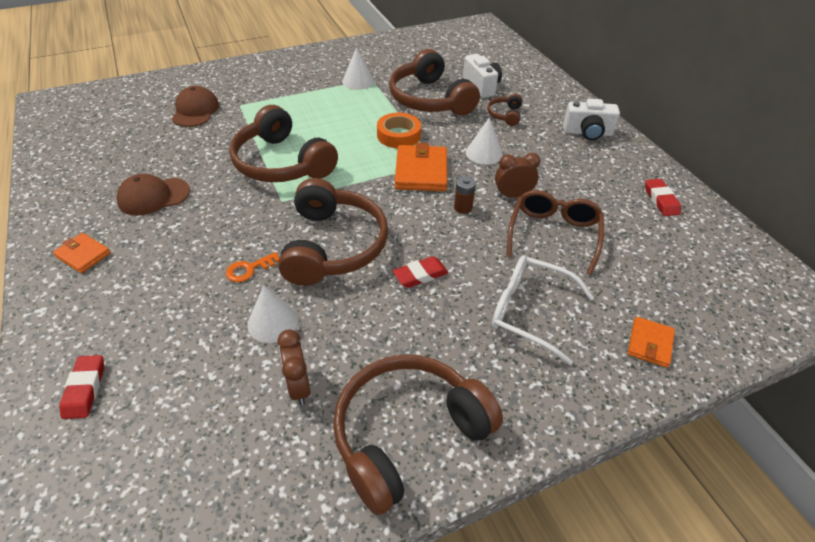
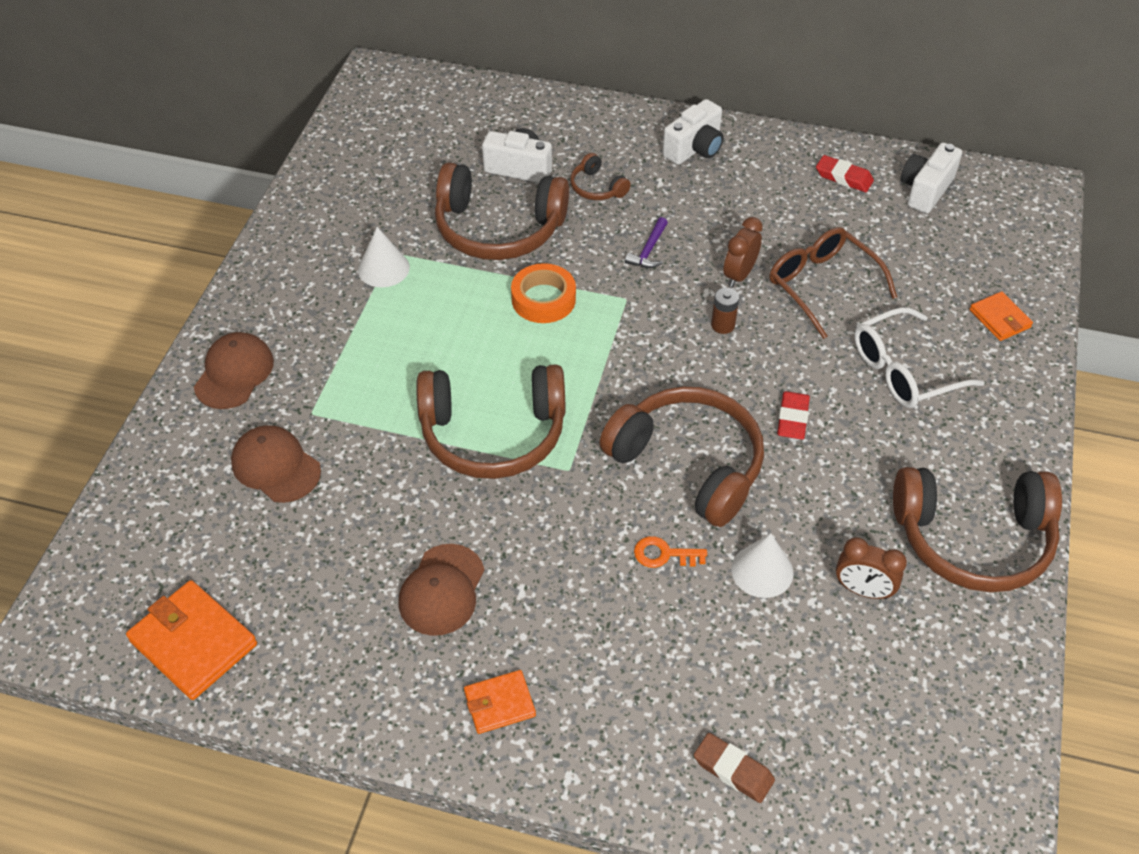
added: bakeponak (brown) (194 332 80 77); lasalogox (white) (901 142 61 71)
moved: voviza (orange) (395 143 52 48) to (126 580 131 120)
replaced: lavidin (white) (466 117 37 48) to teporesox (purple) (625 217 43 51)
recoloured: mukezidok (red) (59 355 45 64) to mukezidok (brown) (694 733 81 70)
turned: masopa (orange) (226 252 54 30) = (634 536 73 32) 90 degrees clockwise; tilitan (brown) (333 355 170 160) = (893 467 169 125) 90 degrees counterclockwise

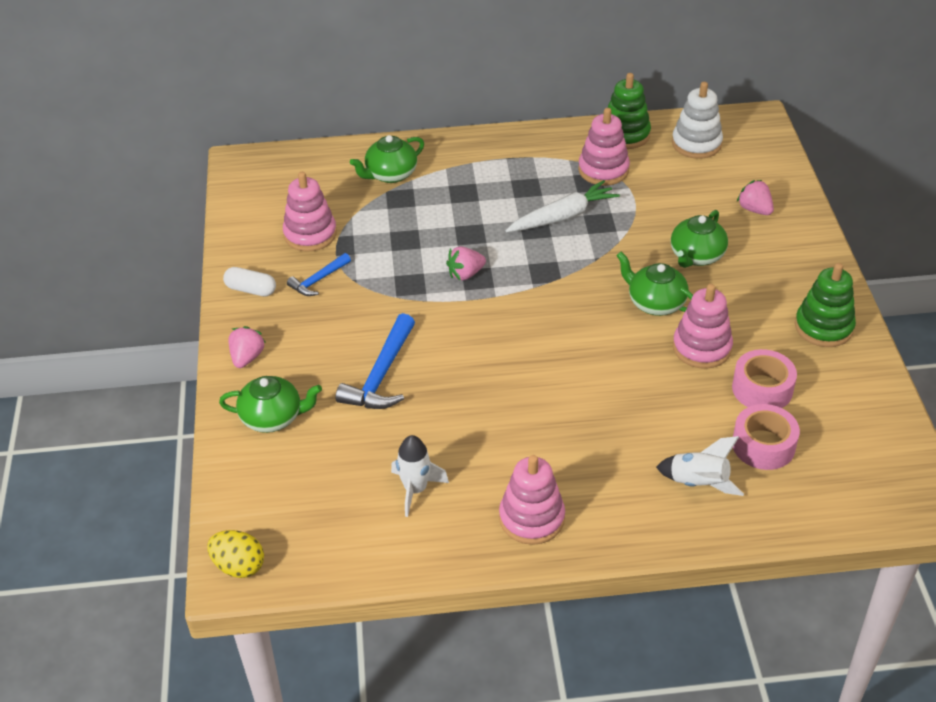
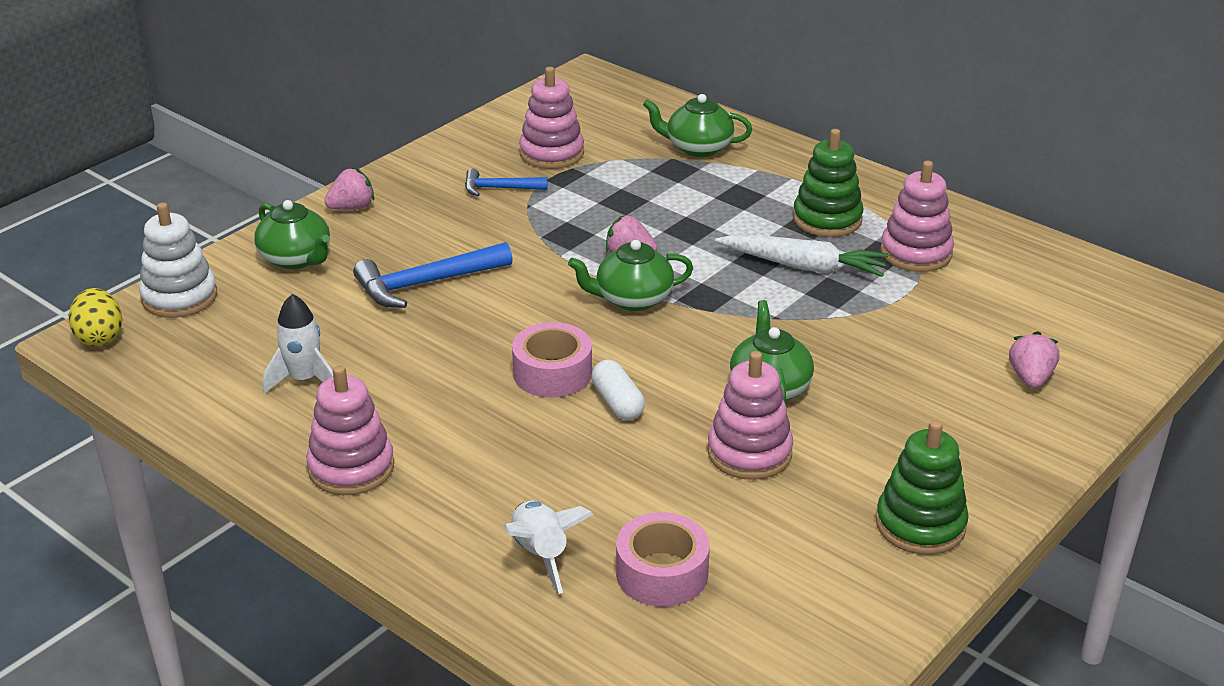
moved: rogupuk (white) (223 267 53 29) to (591 360 54 60); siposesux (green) (608 73 43 76) to (793 129 70 108); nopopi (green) (671 210 57 58) to (568 240 125 71); siposesux (white) (672 82 51 77) to (139 202 78 116); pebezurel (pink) (732 349 65 59) to (512 322 80 75)

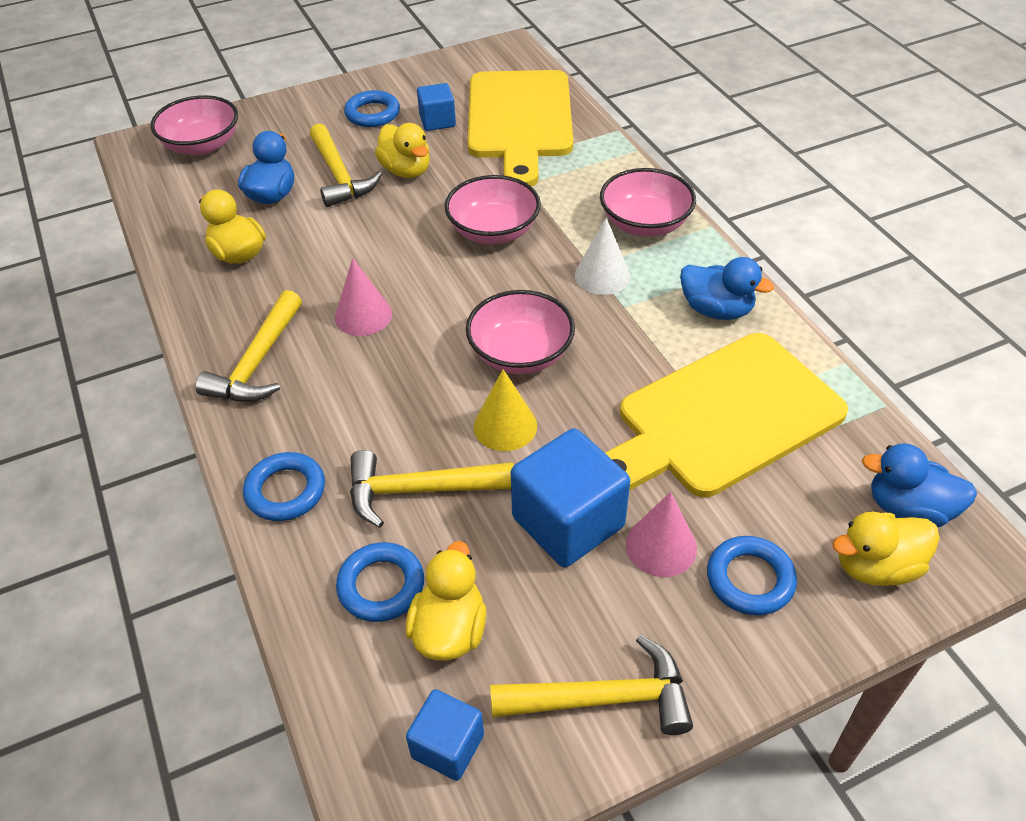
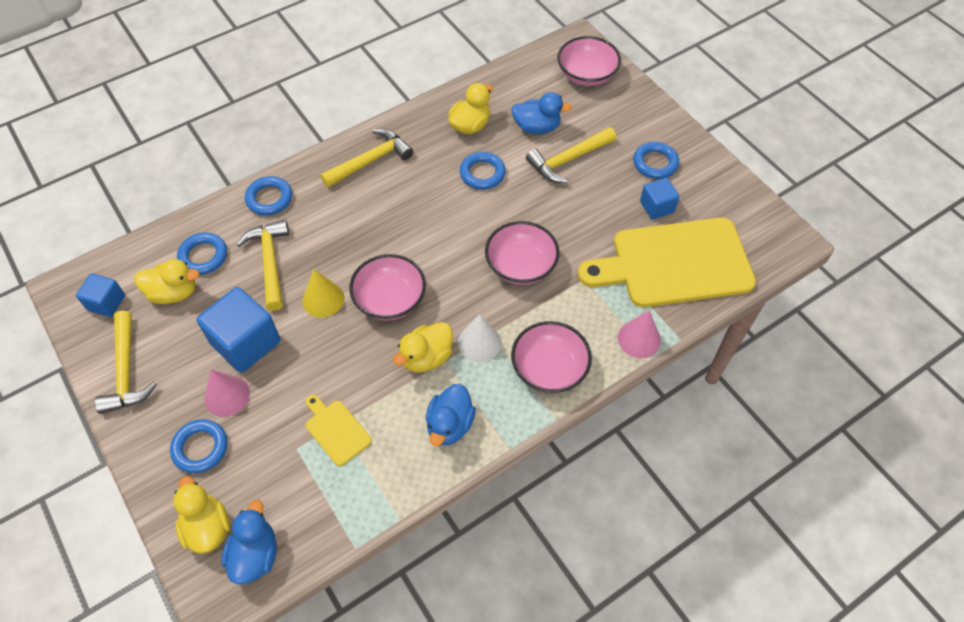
added: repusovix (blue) (460 152 46 38)
moved: lavidin (pink) (335 258 57 78) to (618 310 43 48); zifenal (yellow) (375 123 55 55) to (393 322 60 51)
turned: teporesox (yellow) (195 290 107 112) = (320 129 93 59) 135 degrees clockwise
resized: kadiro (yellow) (605 333 243 164) = (306 395 66 71) x0.43

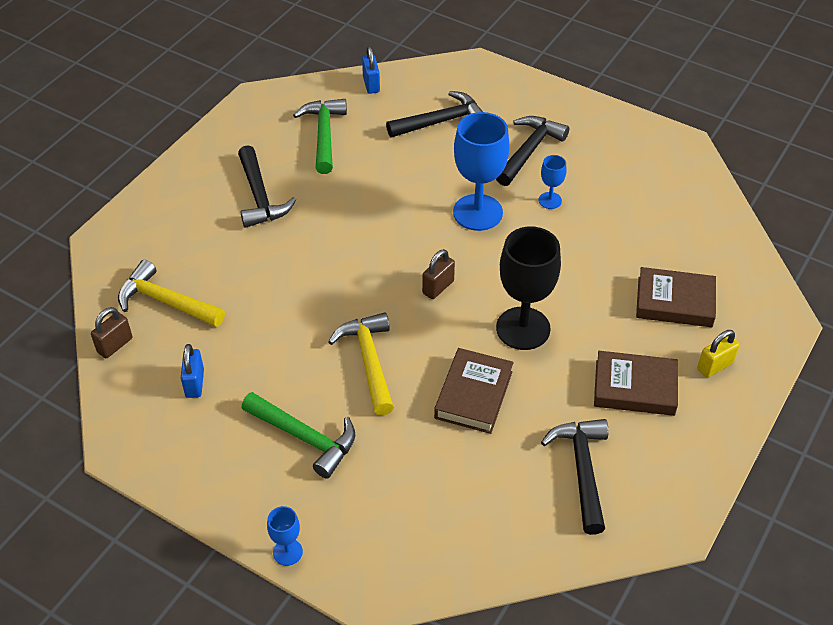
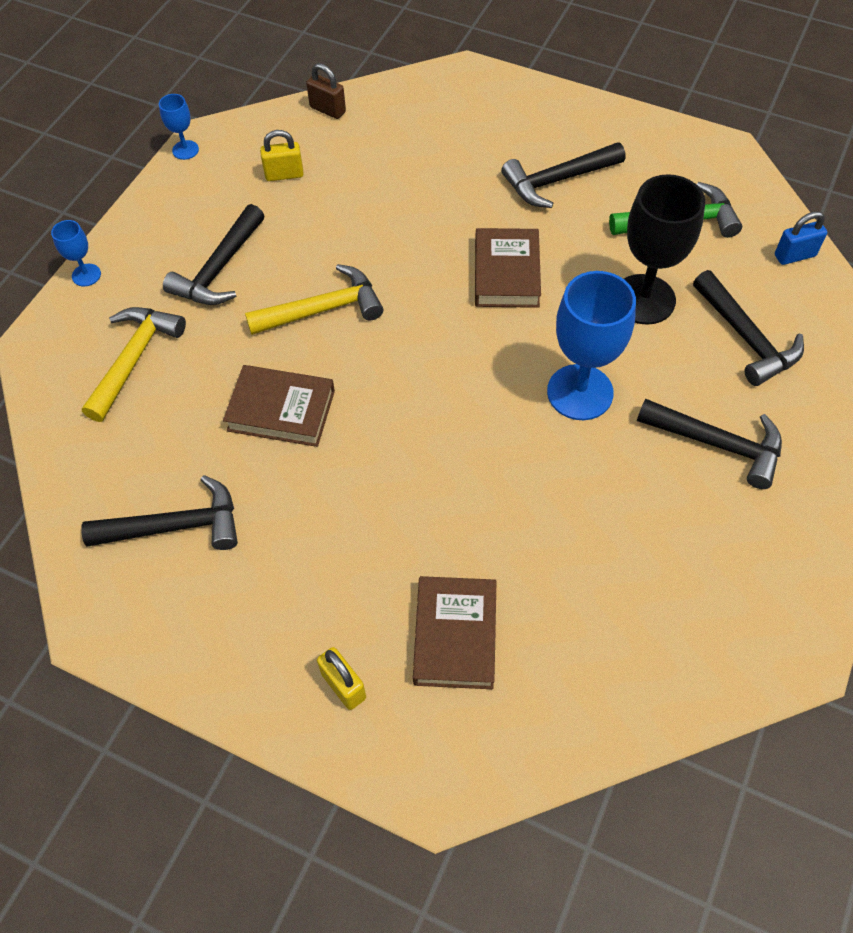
removed: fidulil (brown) (422 249 33 50)
moved: teporesox (yellow) (118 260 107 67) to (82 307 104 115); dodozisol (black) (496 227 65 123) to (624 174 81 151); dodozisol (blue) (539 155 27 54) to (159 94 40 66); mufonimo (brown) (594 351 84 65) to (475 228 66 80)
recoloured: fidulil (blue) (181 344 23 54) to fidulil (yellow) (260 130 44 51); teporesox (green) (242 392 113 87) to teporesox (black) (163 204 102 101)

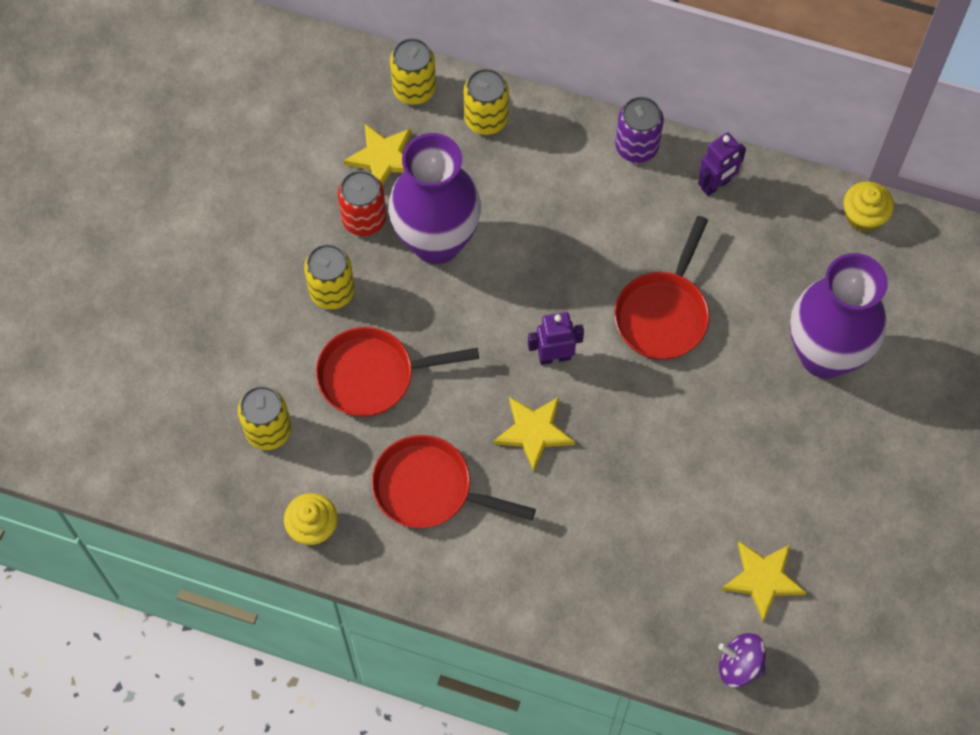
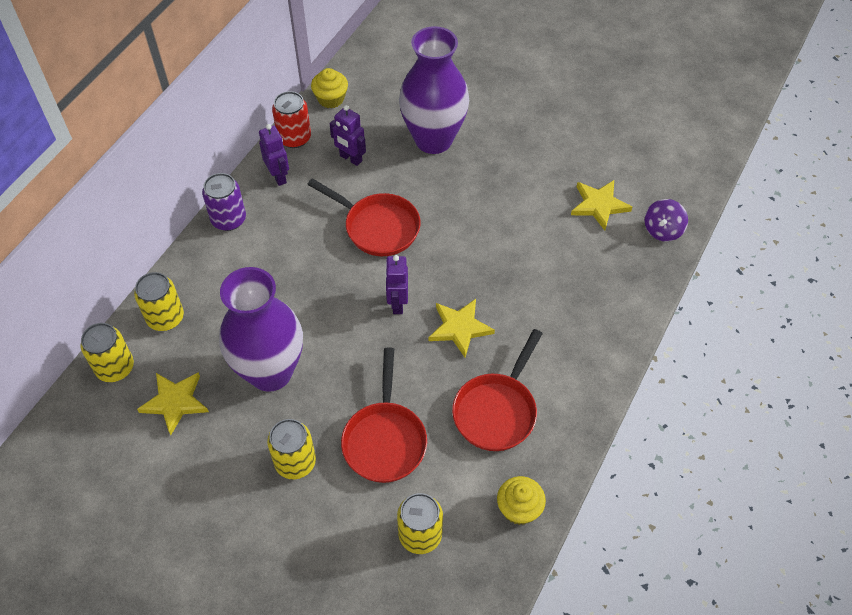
added: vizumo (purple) (329 105 37 61)
moved: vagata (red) (338 170 48 66) to (272 91 39 57)

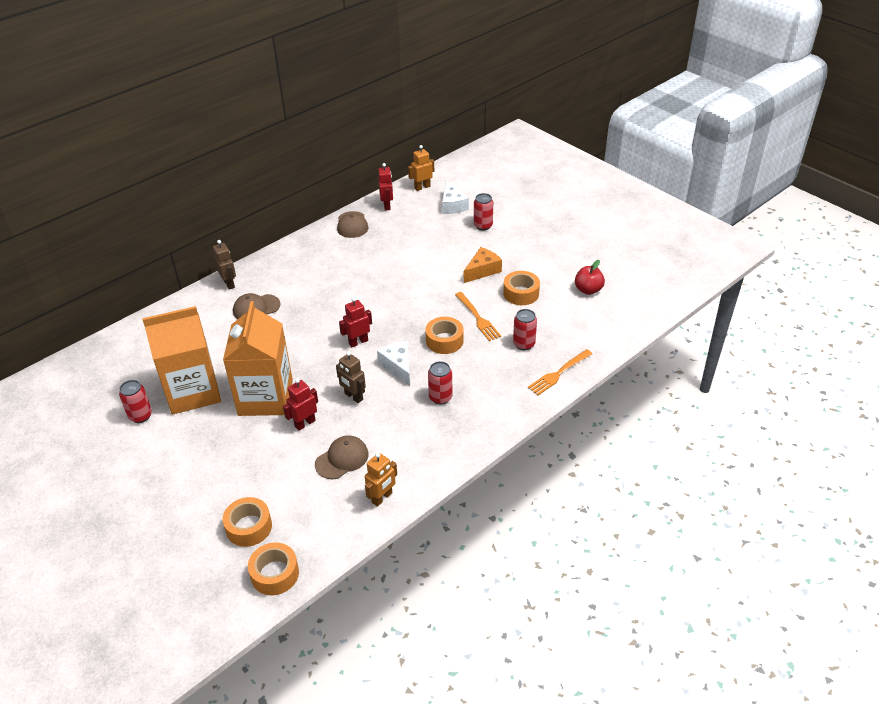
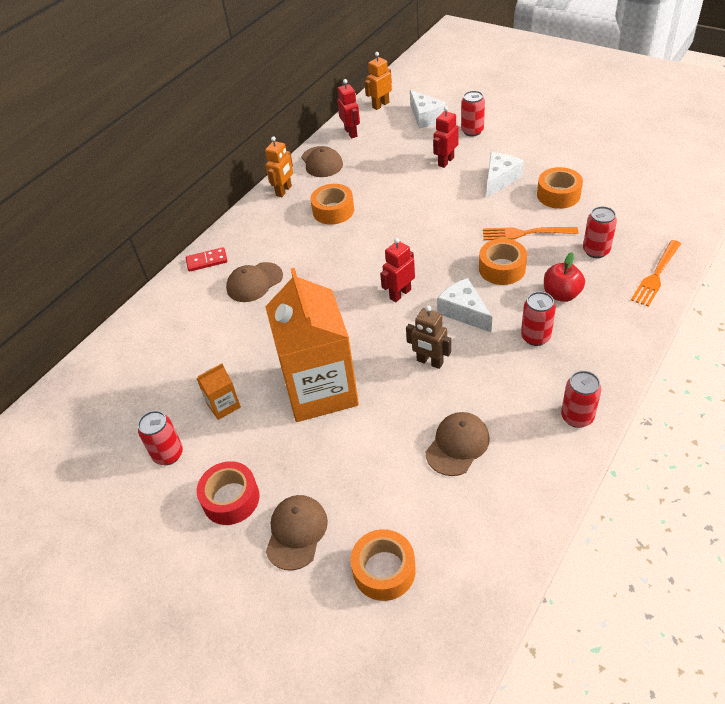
added: pebezurel (red) (197 461 63 64); bakeponak (brown) (266 495 62 76); vagata (red) (561 371 40 57)
moved: pebezurel (orange) (248 542 51 53) to (310 184 44 41); vizumo (red) (283 378 35 53) to (433 106 26 62); vizumo (orange) (365 452 32 55) to (265 136 28 61); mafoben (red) (575 260 30 35) to (544 252 41 50)
replaced: vizumo (brown) (213 240 23 50) to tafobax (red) (186 247 41 25)
recoloured: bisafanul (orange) (464 247 38 36) to bisafanul (white) (486 152 38 46)
turned: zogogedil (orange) (455 292 46 49) = (483 227 95 13) 135 degrees clockwise
resized: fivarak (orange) (142 306 79 109) = (196 363 45 57) x0.41

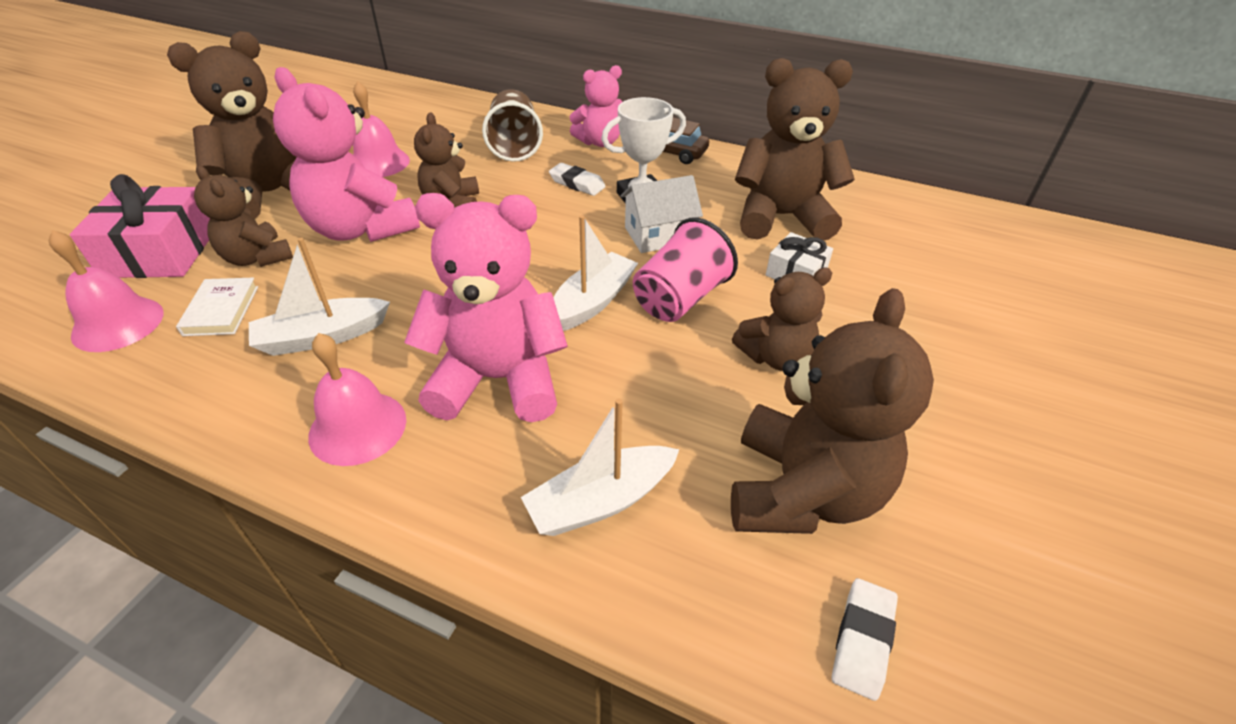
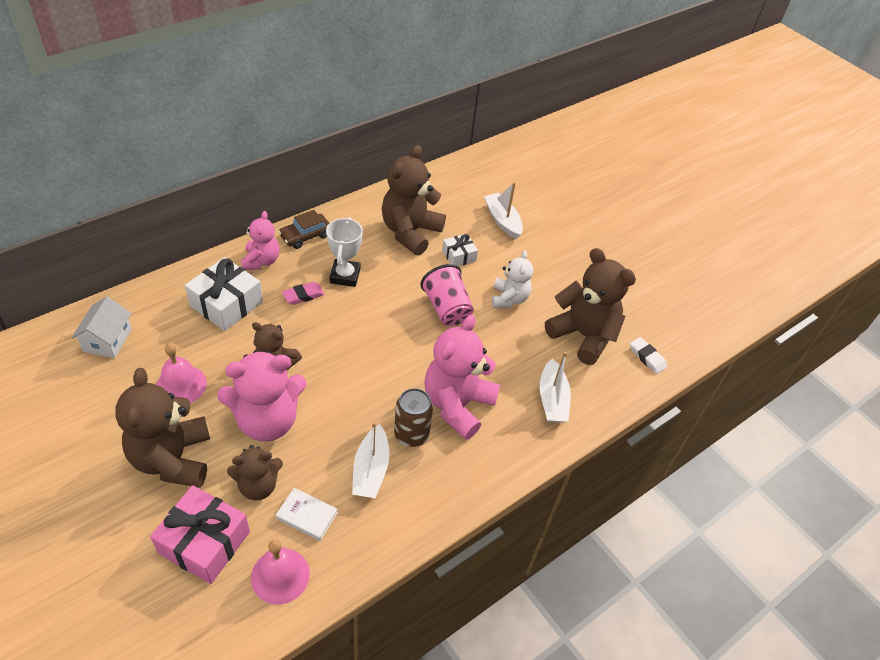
removed: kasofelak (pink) (308 333 98 133)
added: vagata (brown) (394 388 39 59)
moved: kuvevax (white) (553 215 85 116) to (484 182 39 57); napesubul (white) (621 175 82 78) to (71 297 61 61)
replaced: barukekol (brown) (482 89 61 73) to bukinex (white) (185 257 78 74)
recoloured: mukezidok (white) (549 163 57 33) to mukezidok (pink) (282 282 43 23); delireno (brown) (732 267 100 104) to delireno (white) (492 250 41 58)

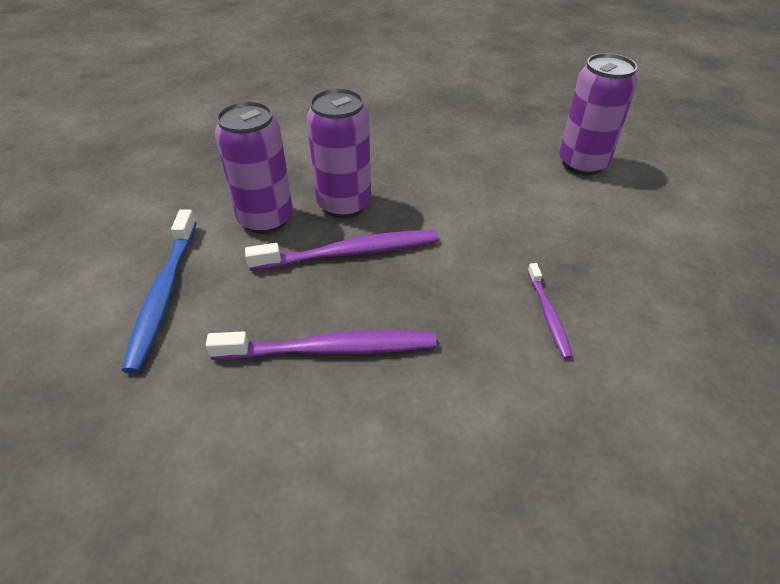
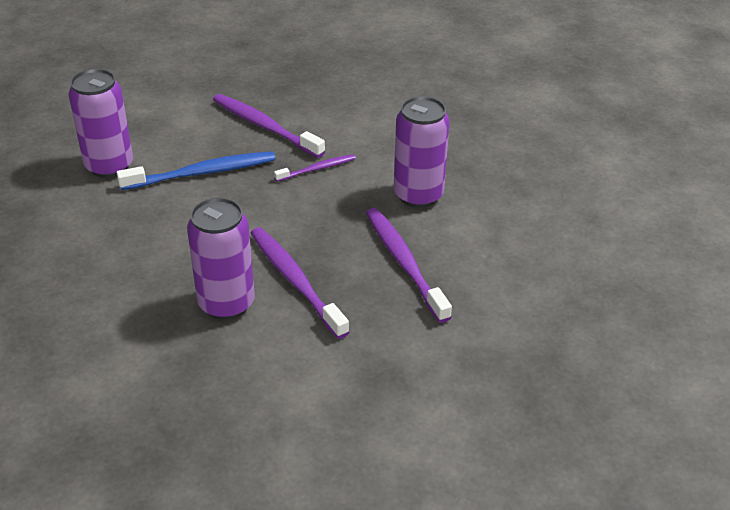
added: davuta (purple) (213 94 112 64)
moved: davuta (blue) (122 209 75 165) to (117 151 159 39); vagata (purple) (215 101 78 133) to (394 96 56 112)

